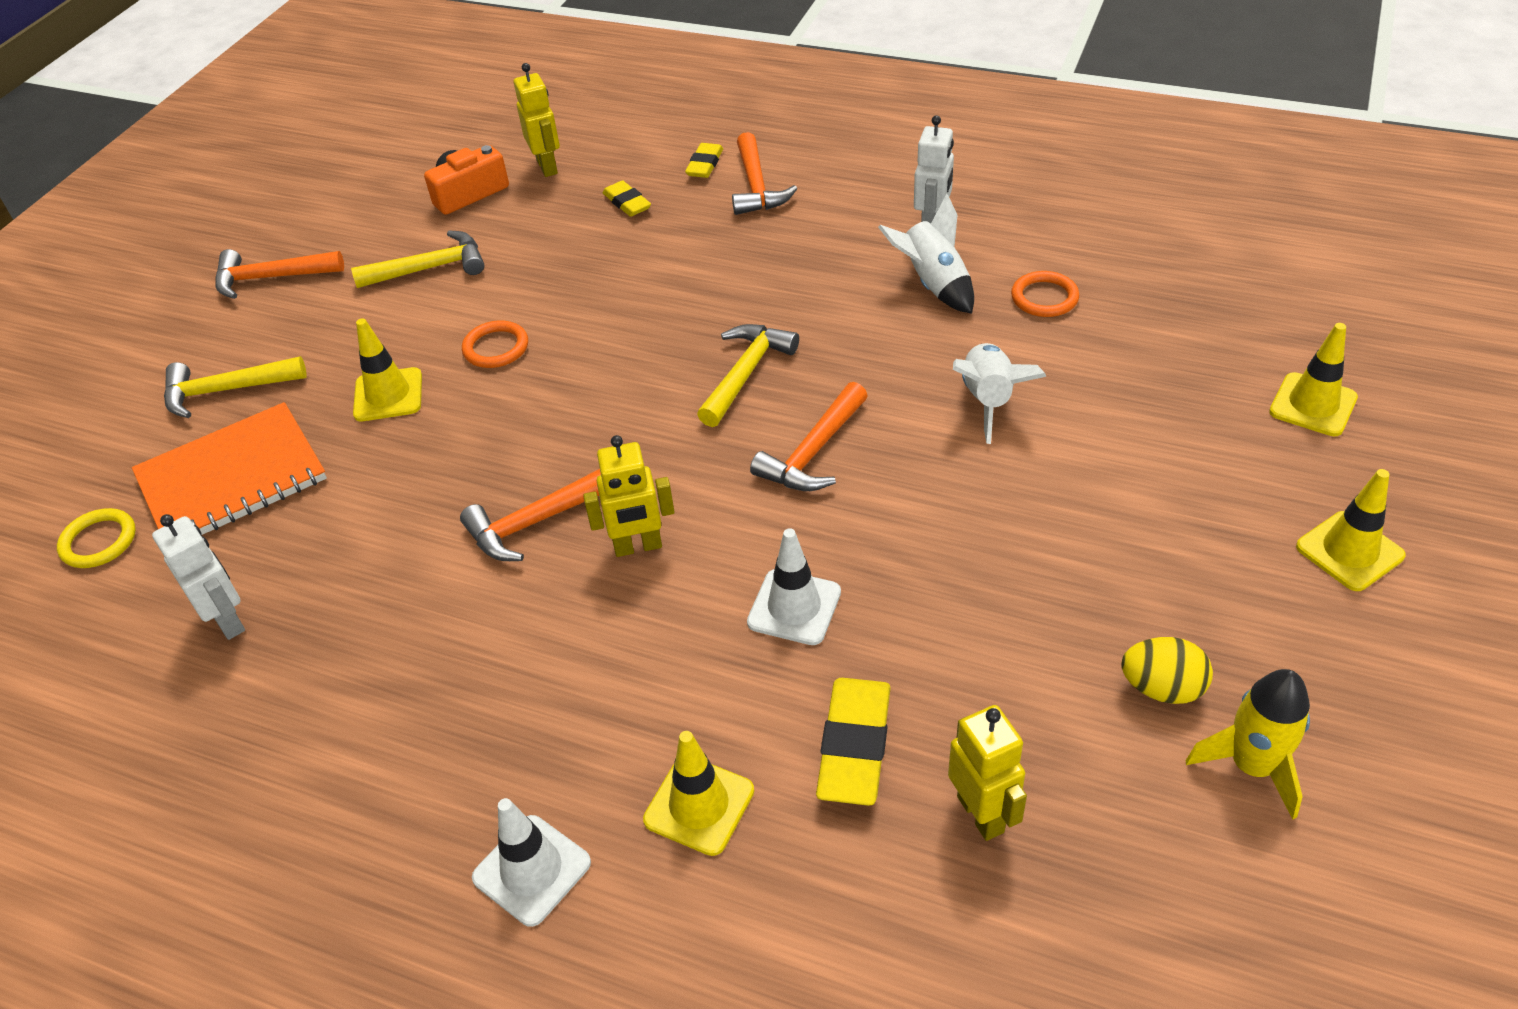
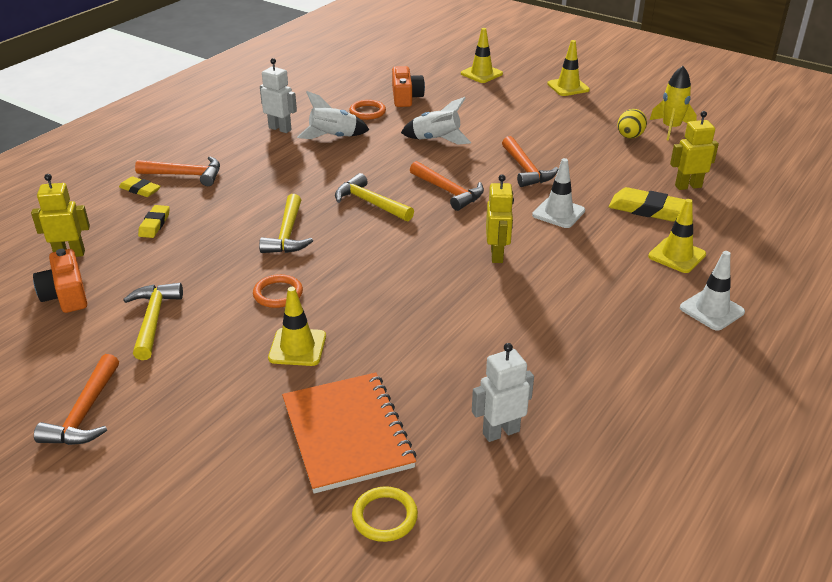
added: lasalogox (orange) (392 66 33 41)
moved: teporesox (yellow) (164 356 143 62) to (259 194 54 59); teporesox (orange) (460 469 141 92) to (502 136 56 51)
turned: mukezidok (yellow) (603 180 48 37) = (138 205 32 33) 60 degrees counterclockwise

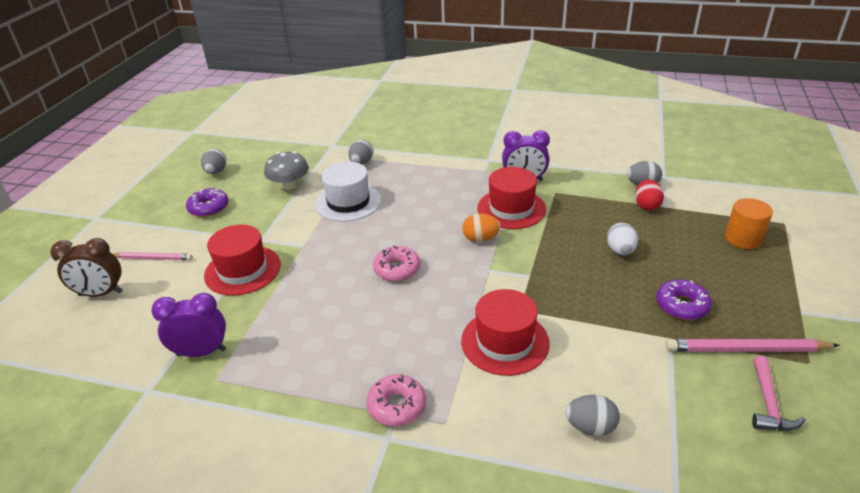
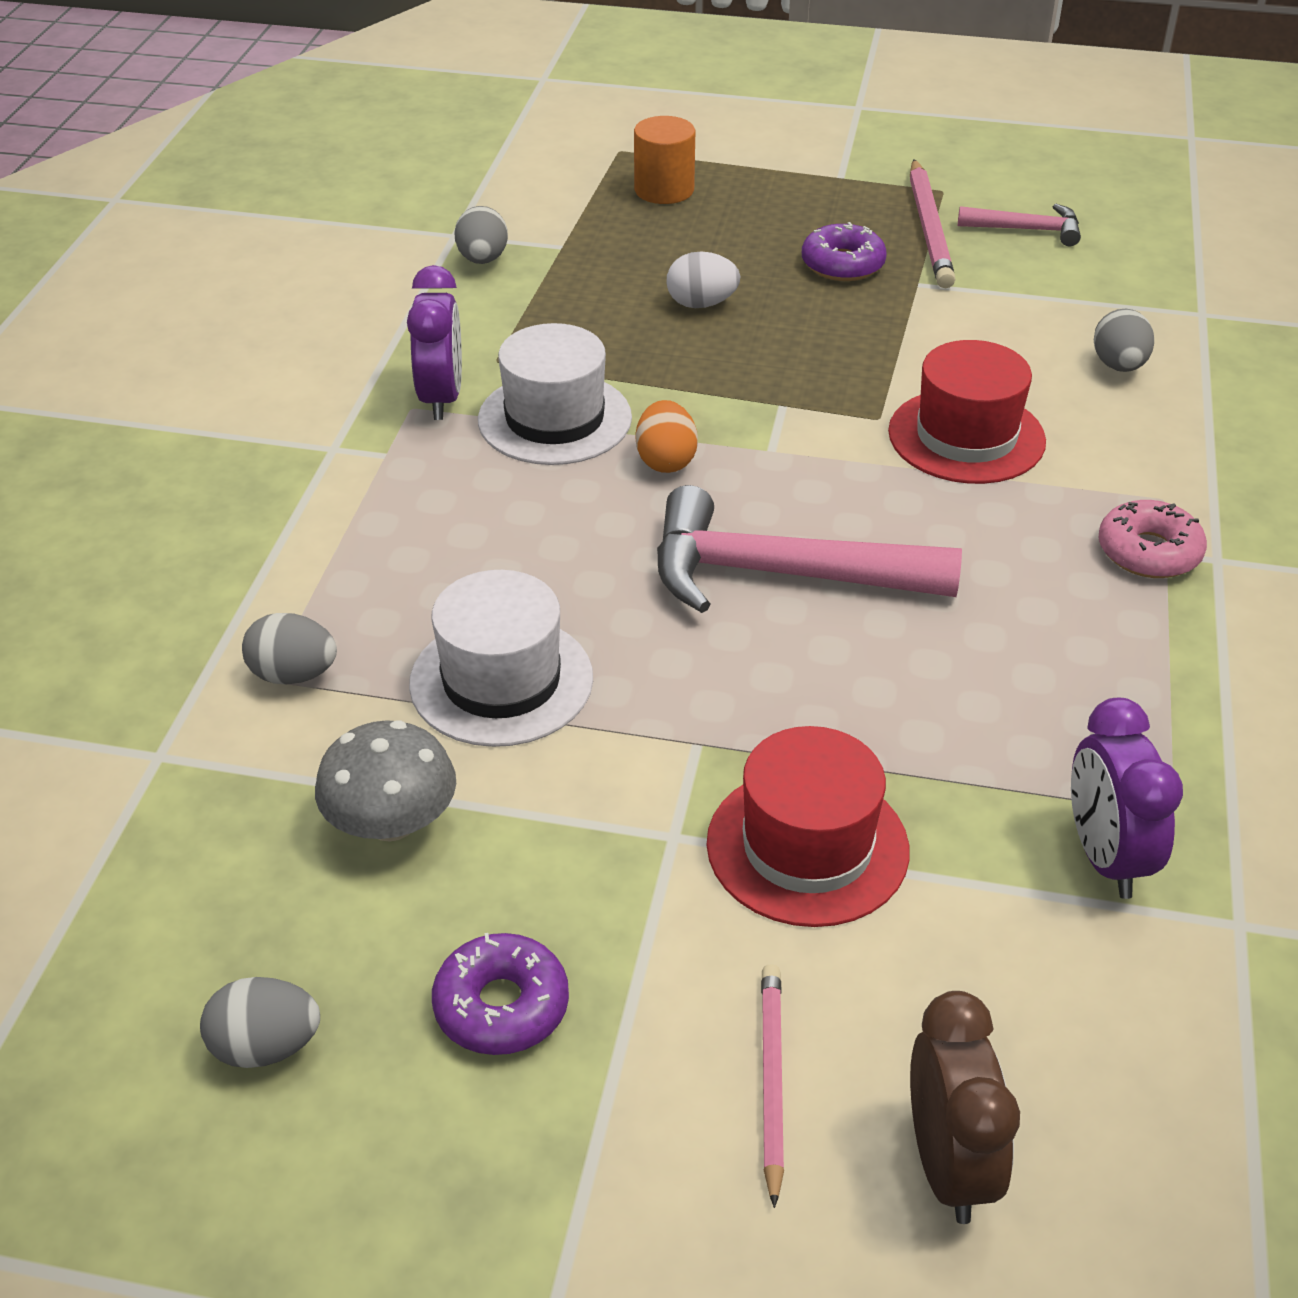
removed: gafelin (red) (635 179 29 32)
replaced: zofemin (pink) (373 245 48 37) to teporesox (pink) (657 485 305 128)
recoloured: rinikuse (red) (477 167 69 62) to rinikuse (white) (478 323 154 142)

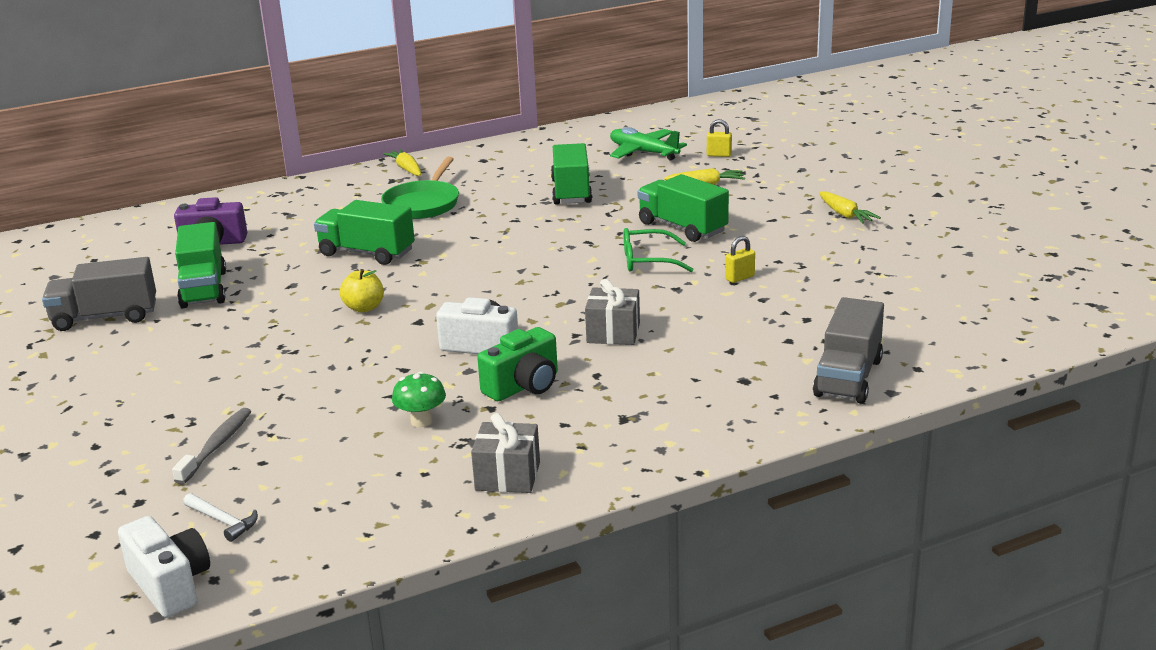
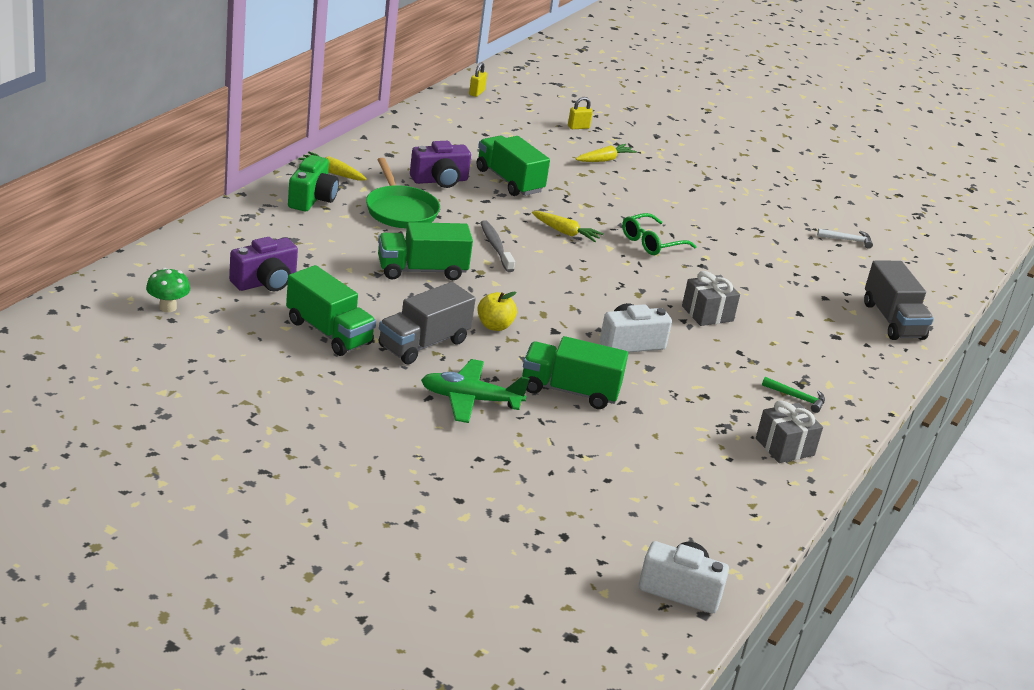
added: lasalogox (purple) (410 141 61 47); teporesox (green) (762 377 63 36)
moved: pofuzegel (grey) (42 257 114 74) to (379 282 97 82); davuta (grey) (172 408 79 77) to (480 220 35 52); teporesox (white) (183 493 75 49) to (817 229 56 20); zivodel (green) (392 372 54 55) to (146 268 44 44); lasalogox (green) (477 327 81 74) to (288 155 51 56); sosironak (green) (610 127 77 33) to (421 359 109 64); pofuzegel (green) (638 174 91 68) to (522 336 106 73); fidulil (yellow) (725 236 30 47) to (469 62 18 35); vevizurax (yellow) (819 191 62 33) to (532 211 72 31)

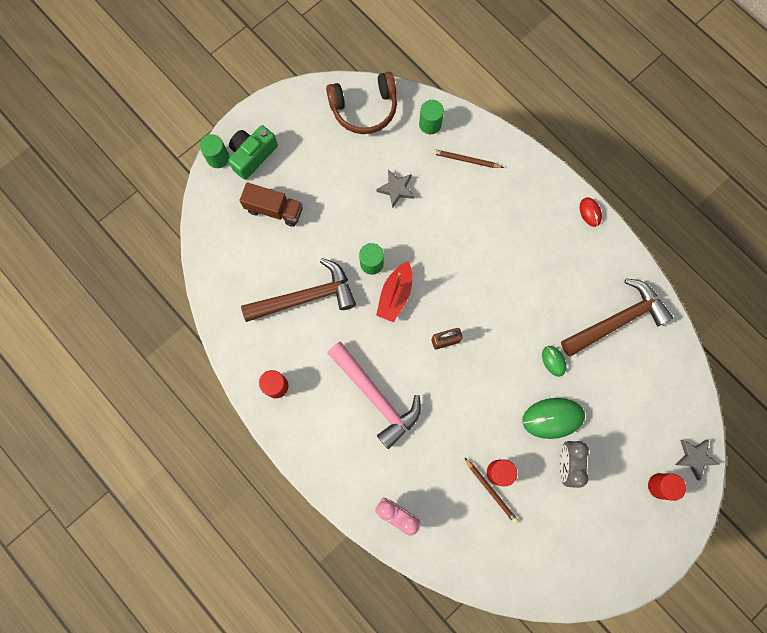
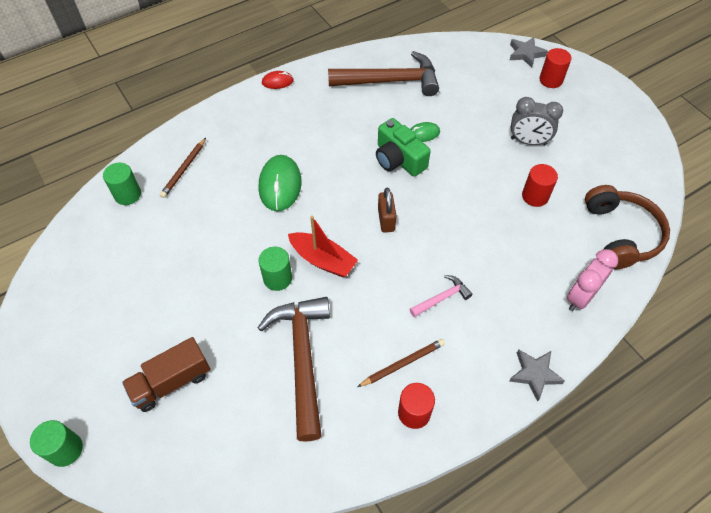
moved: lasalogox (green) (228 125 50 55) to (376 118 54 58); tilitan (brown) (326 71 71 63) to (585 185 85 84); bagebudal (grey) (376 170 39 38) to (509 349 56 53); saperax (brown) (464 457 54 67) to (357 339 88 48); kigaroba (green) (523 398 62 41) to (259 155 43 56)
turned: pofuzegel (brown) (240 182 63 45) = (122 337 88 75) 150 degrees counterclockwise; teporesox (brown) (561 279 112 78) = (328 51 111 45) 105 degrees clockwise
resized: teporesox (pink) (327 342 94 107) = (410 275 63 42) x0.47

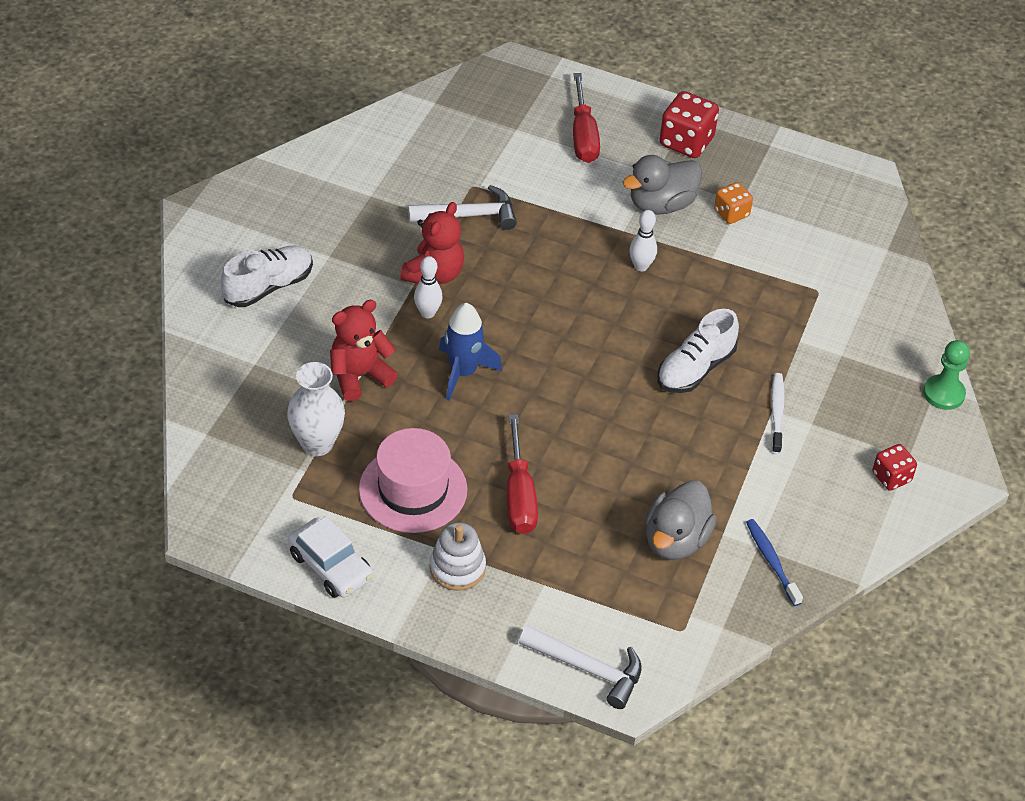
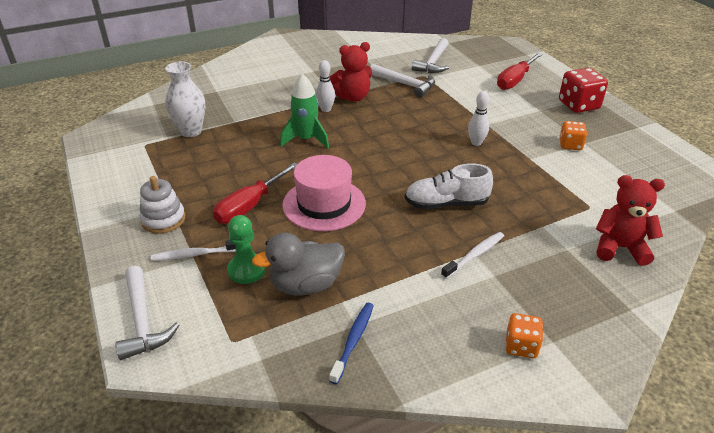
removed: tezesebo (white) (221 246 92 61); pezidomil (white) (288 516 85 82); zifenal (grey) (623 155 79 60)
added: davuta (white) (151 240 85 21); teporesox (white) (412 38 37 35)
moved: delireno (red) (330 300 68 102) to (596 175 69 91); rinikuse (pink) (359 428 108 105) to (282 155 84 76); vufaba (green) (923 340 47 70) to (227 215 39 69)
recoloured: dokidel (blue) (439 303 63 98) to dokidel (green) (280 74 49 75); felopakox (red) (872 444 45 47) to felopakox (orange) (505 313 38 45)

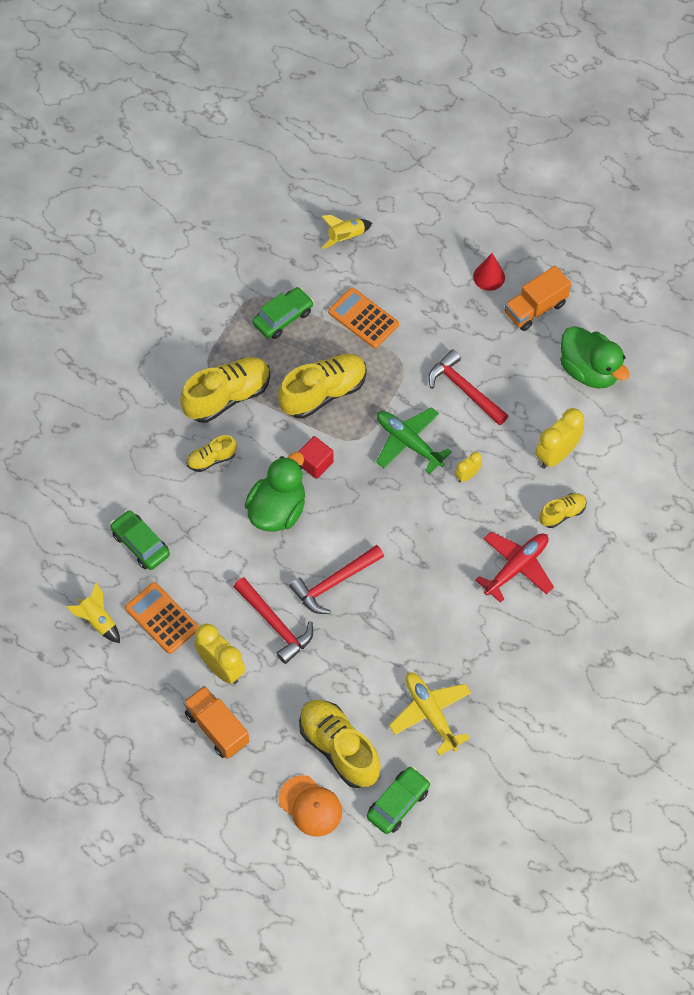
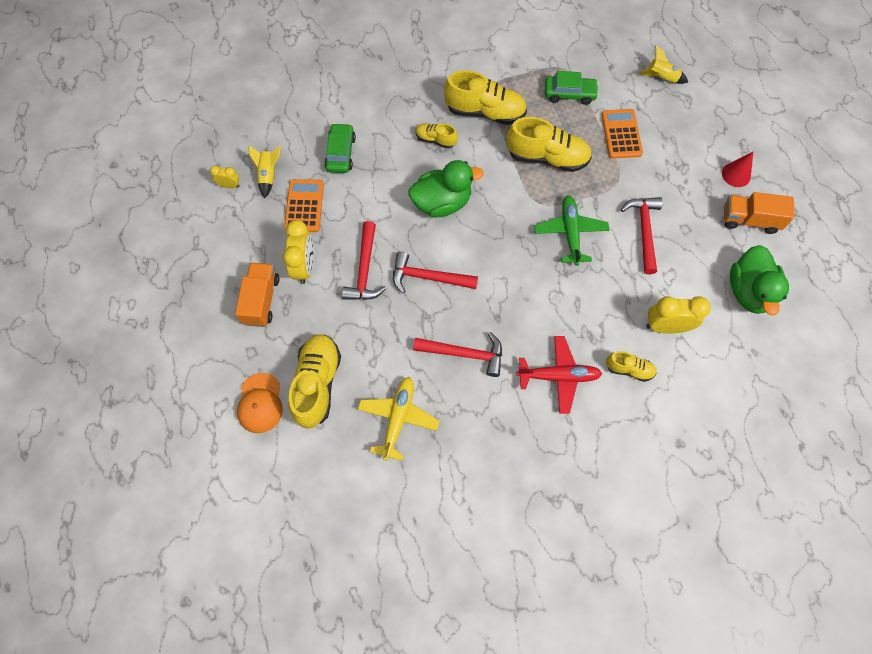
removed: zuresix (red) (298 436 36 43); pezidomil (green) (367 766 63 68)
added: teporesox (red) (413 332 89 45)
moved: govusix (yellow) (455 452 27 30) to (210 166 29 22)

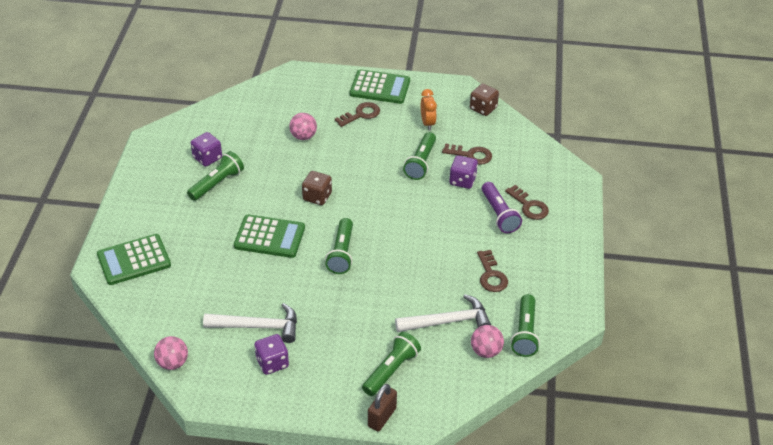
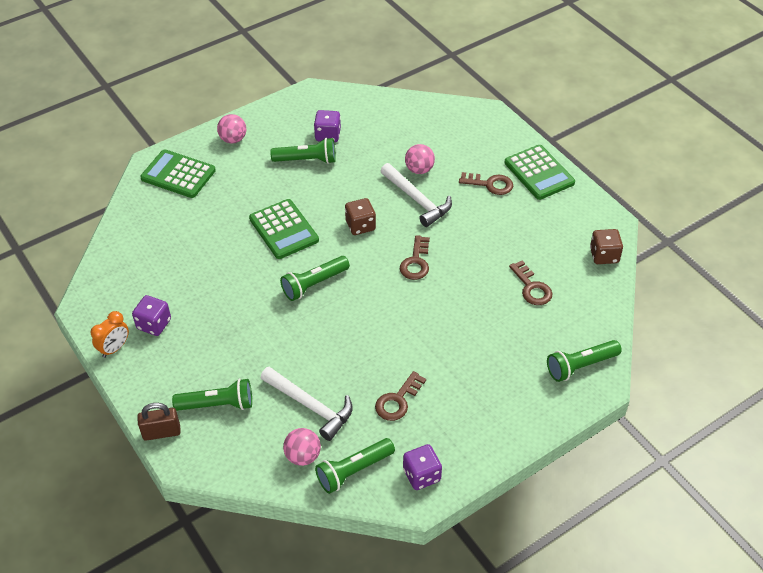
removed: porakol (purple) (482 182 40 51)
moved: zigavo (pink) (154 336 34 34) to (217 114 29 30); teporesox (white) (203 303 94 40) to (380 163 72 64); porakol (green) (403 132 33 48) to (547 340 75 42); govusix (orange) (421 89 16 41) to (91 311 38 47); felopakox (purple) (449 155 29 34) to (403 444 39 46); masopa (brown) (505 185 44 35) to (400 235 30 45)

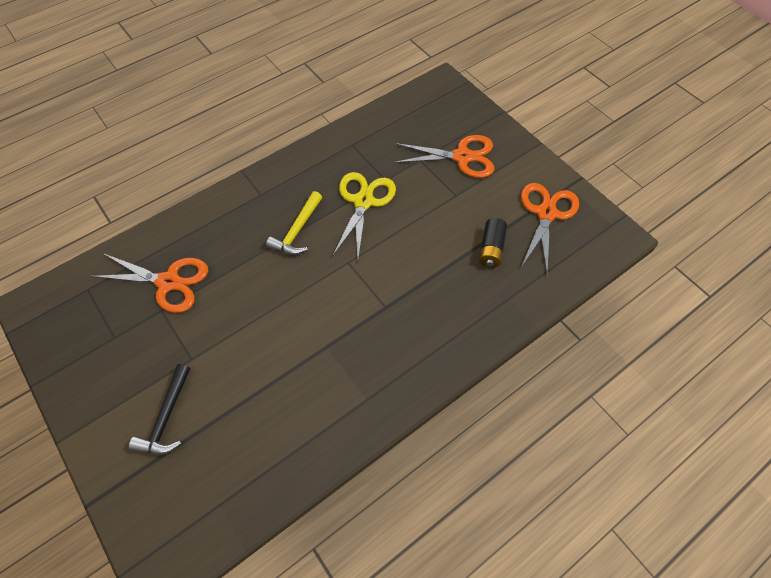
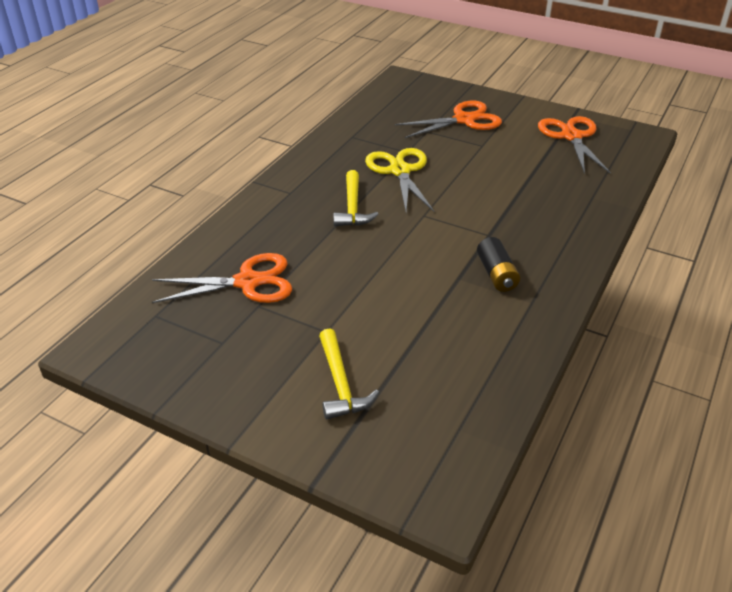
moved: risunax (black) (479 218 28 50) to (477 237 43 55)
recoloured: teporesox (black) (129 364 61 91) to teporesox (yellow) (319 328 60 92)

